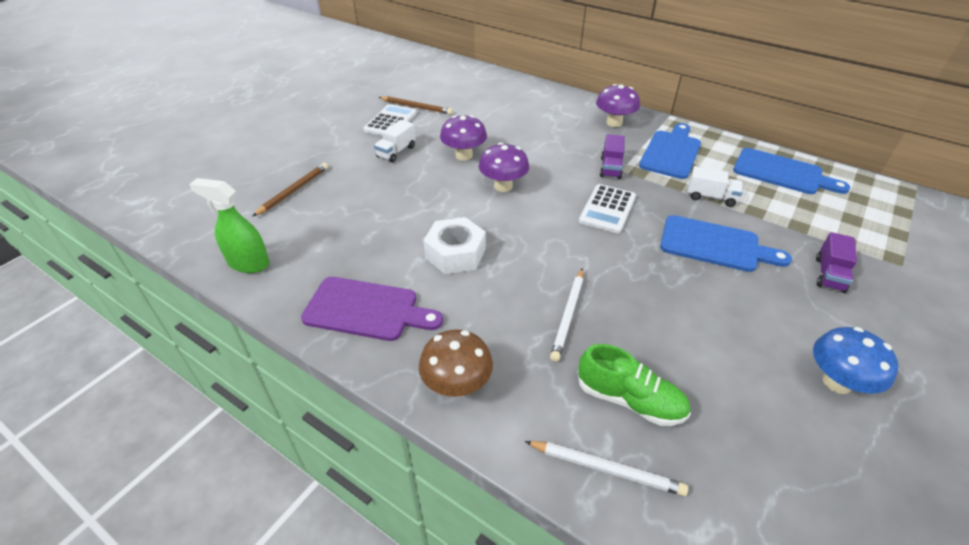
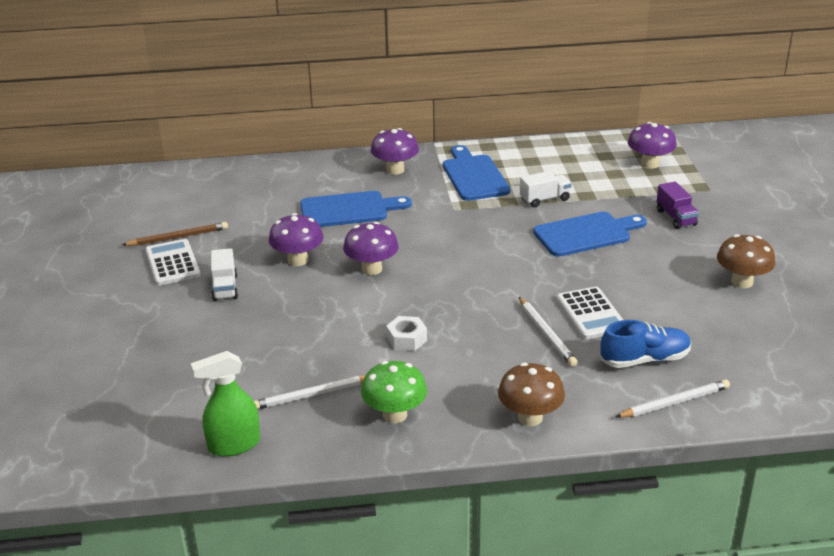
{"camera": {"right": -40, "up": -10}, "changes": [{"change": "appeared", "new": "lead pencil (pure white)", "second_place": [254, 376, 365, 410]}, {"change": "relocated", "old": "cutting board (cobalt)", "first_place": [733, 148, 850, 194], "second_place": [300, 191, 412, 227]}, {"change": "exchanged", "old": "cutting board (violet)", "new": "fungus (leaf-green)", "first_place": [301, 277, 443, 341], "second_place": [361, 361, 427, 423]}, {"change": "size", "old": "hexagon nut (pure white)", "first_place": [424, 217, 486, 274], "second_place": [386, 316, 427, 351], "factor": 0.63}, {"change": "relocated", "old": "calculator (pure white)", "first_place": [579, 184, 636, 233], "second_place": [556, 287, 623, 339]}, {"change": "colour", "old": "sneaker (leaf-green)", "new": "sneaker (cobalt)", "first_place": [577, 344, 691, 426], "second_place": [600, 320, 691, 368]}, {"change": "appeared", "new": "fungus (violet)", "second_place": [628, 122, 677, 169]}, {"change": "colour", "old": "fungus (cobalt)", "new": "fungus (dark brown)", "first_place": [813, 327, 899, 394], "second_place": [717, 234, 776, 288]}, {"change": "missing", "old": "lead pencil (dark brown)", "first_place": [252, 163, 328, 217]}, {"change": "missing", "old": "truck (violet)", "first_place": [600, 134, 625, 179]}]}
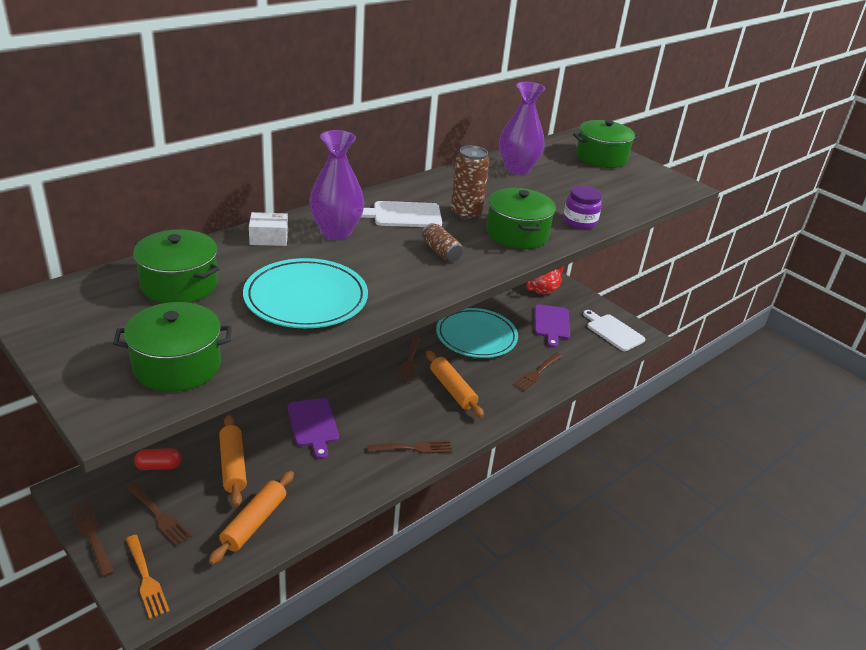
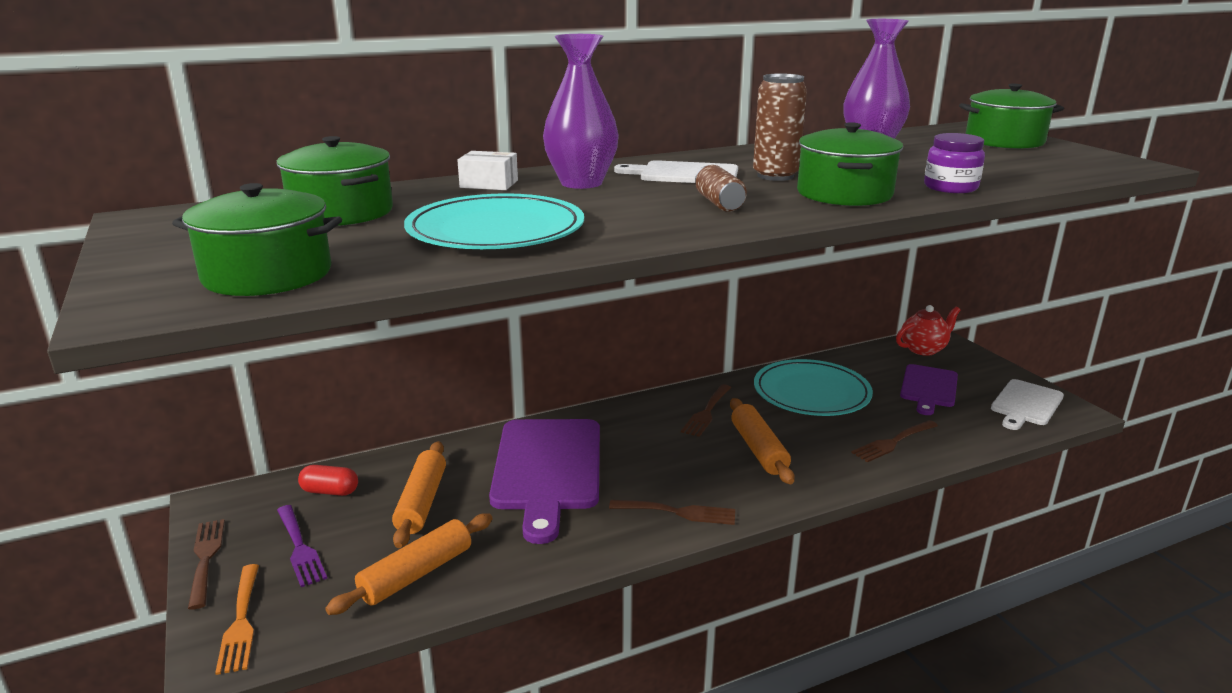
{"camera": {"right": 20, "up": -10}, "changes": [{"change": "colour", "old": "table fork (dark brown)", "new": "table fork (violet)", "first_place": [126, 483, 192, 547], "second_place": [277, 505, 327, 587]}, {"change": "size", "old": "cutting board (violet)", "first_place": [288, 398, 339, 459], "second_place": [489, 419, 600, 544], "factor": 1.74}, {"change": "spun", "old": "cutting board (pure white)", "first_place": [583, 310, 645, 351], "second_place": [991, 379, 1064, 430], "degrees": -120}]}
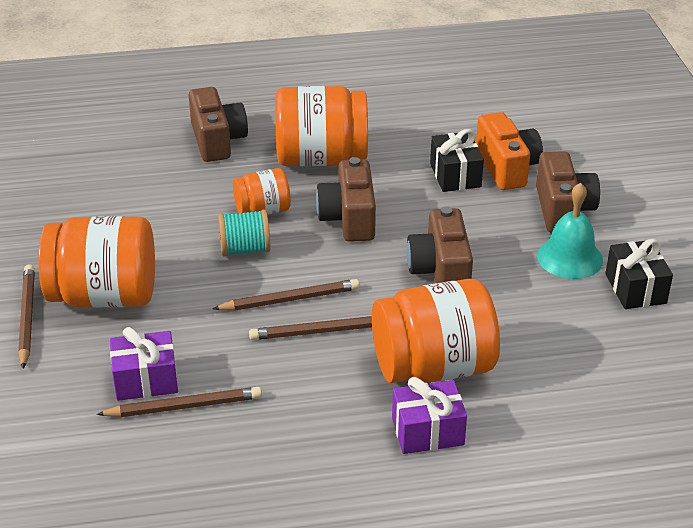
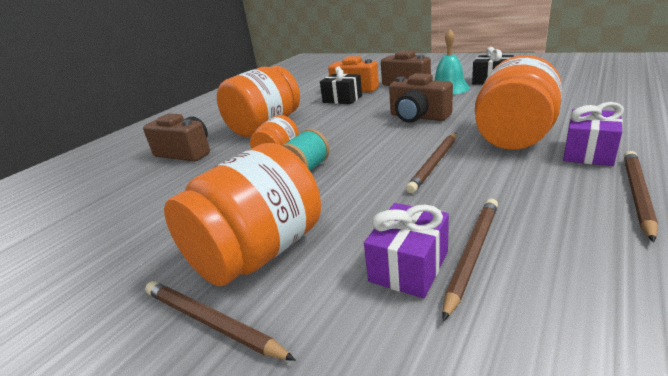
{"camera": {"right": -45, "up": -10}, "changes": [{"change": "relocated", "old": "lead pencil (dark brown)", "first_place": [212, 279, 360, 311], "second_place": [624, 151, 658, 242]}, {"change": "missing", "old": "compact camera (dark brown)", "first_place": [316, 157, 376, 242]}]}
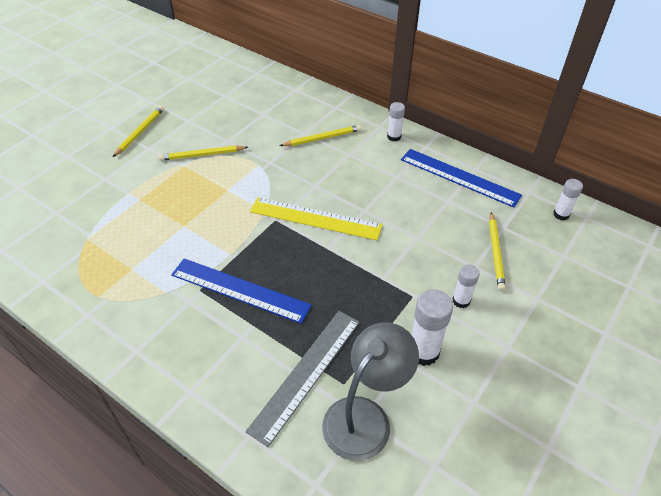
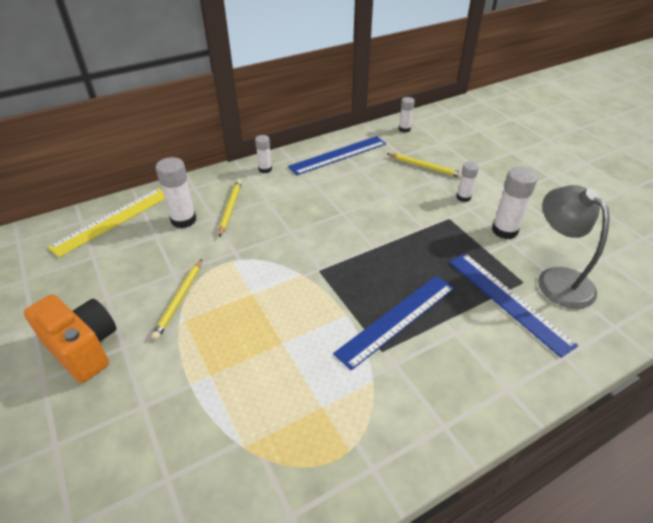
{"camera": {"right": -65, "up": -5}, "changes": [{"change": "exchanged", "old": "lead pencil (bright yellow)", "new": "compact camera (orange)", "first_place": [113, 106, 164, 157], "second_place": [24, 294, 116, 383]}, {"change": "relocated", "old": "ruler (bright yellow)", "first_place": [250, 197, 383, 240], "second_place": [48, 188, 165, 257]}, {"change": "appeared", "new": "glue (pure white)", "second_place": [156, 157, 196, 228]}, {"change": "colour", "old": "ruler (grey)", "new": "ruler (cobalt)", "first_place": [245, 311, 360, 447], "second_place": [449, 253, 578, 358]}]}
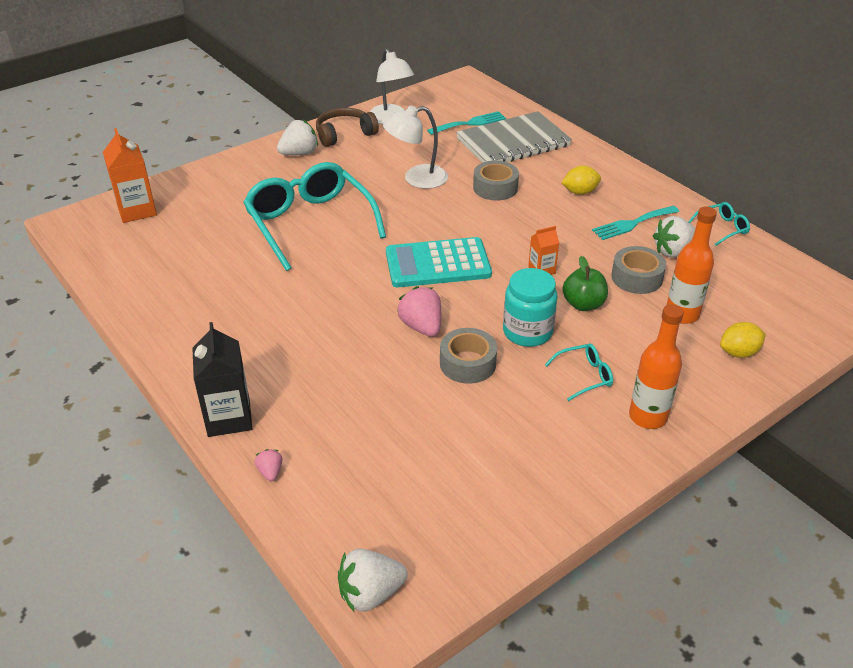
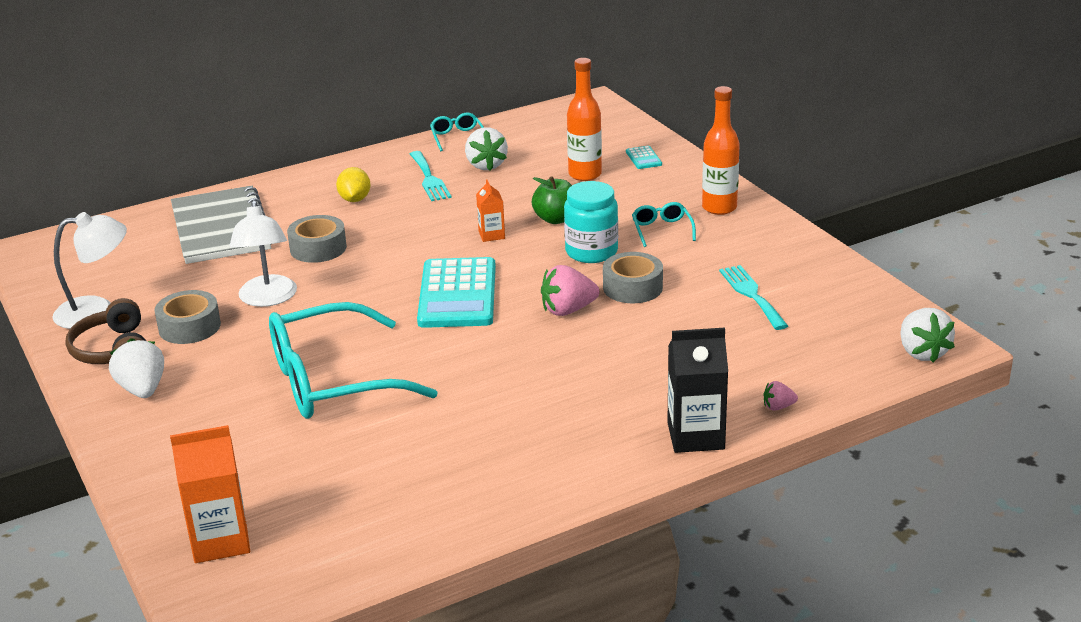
{"camera": {"right": -80, "up": -10}, "changes": [{"change": "relocated", "old": "tape (grey)", "first_place": [611, 246, 666, 294], "second_place": [154, 290, 221, 344]}, {"change": "exchanged", "old": "toy lemon (bright yellow)", "new": "calculator (aqua)", "first_place": [720, 322, 766, 358], "second_place": [626, 146, 662, 169]}, {"change": "relocated", "old": "table fork (aqua)", "first_place": [427, 111, 506, 135], "second_place": [719, 265, 788, 330]}]}
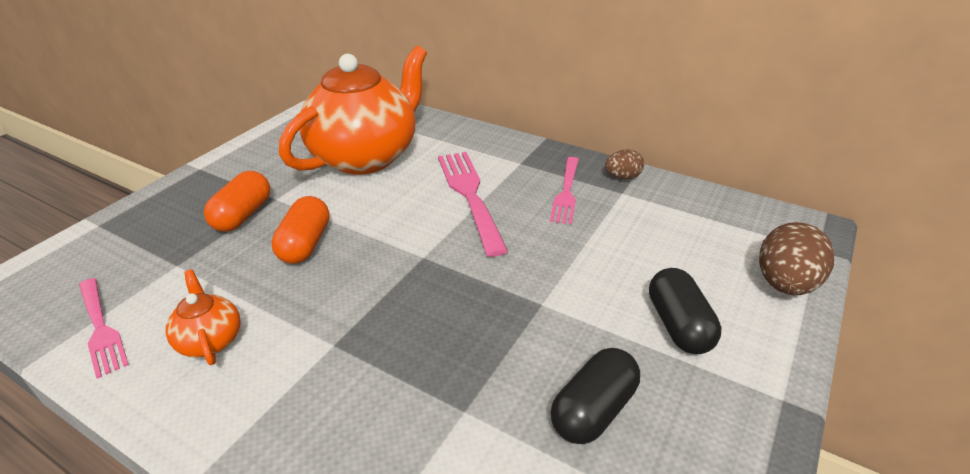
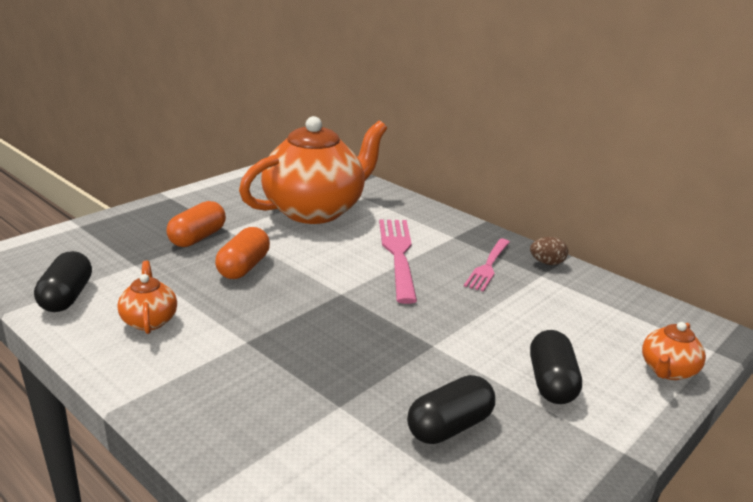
{"camera": {"right": 10, "up": -10}, "changes": [{"change": "exchanged", "old": "table fork (rose-pink)", "new": "pill shape (jet-black)", "first_place": [79, 278, 129, 379], "second_place": [34, 251, 92, 312]}, {"change": "exchanged", "old": "egg shape (dark brown)", "new": "china teapot (orange)", "first_place": [759, 222, 834, 295], "second_place": [642, 322, 706, 380]}]}
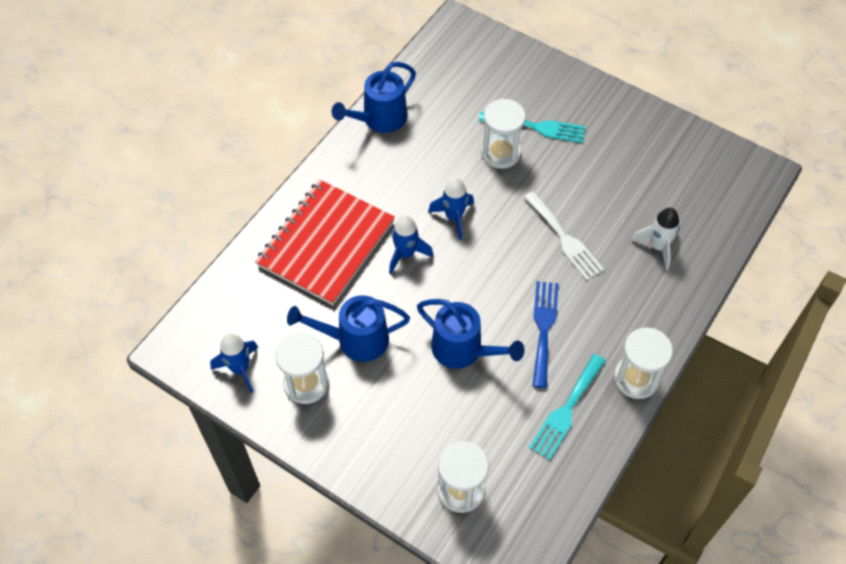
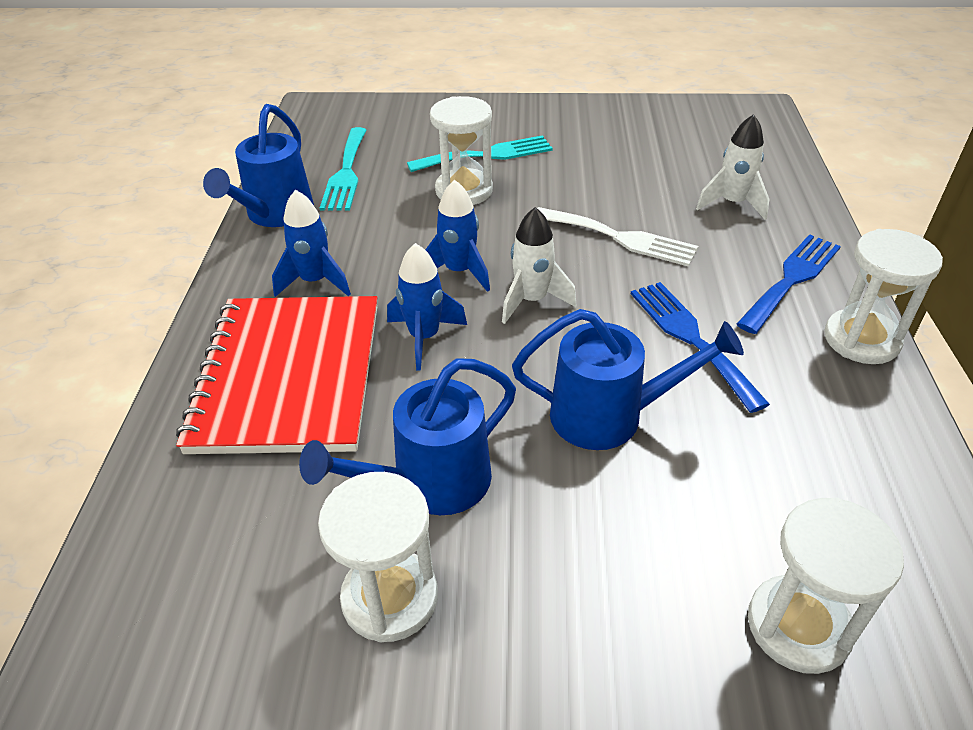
{"camera": {"right": -30, "up": -15}, "changes": [{"change": "relocated", "old": "rocket (cobalt)", "first_place": [210, 333, 258, 393], "second_place": [272, 190, 351, 297]}, {"change": "relocated", "old": "table fork (aqua)", "first_place": [529, 354, 606, 460], "second_place": [320, 127, 366, 211]}, {"change": "appeared", "new": "rocket (pure white)", "second_place": [502, 207, 576, 324]}, {"change": "appeared", "new": "table fork (cobalt)", "second_place": [737, 234, 841, 334]}]}
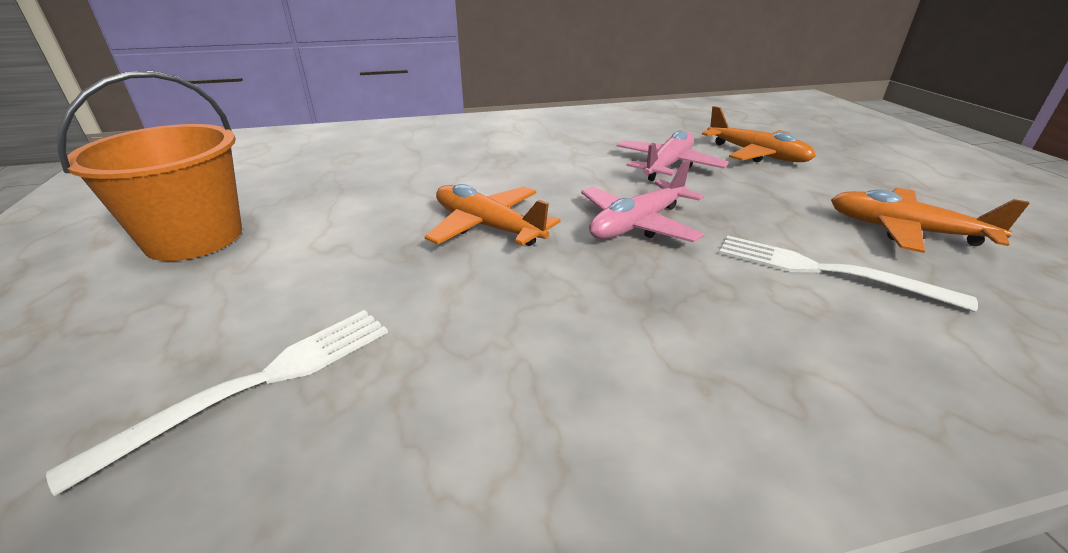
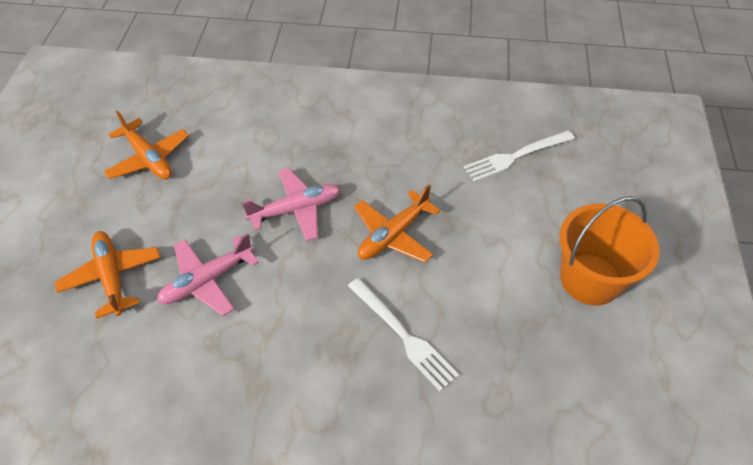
{"camera": {"right": -160, "up": 20}, "changes": [{"change": "relocated", "old": "table fork (pure white)", "first_place": [719, 235, 978, 312], "second_place": [348, 278, 459, 391]}, {"change": "spun", "old": "toy plane (orange)", "first_place": [424, 184, 561, 246], "second_place": [354, 185, 440, 262], "degrees": 75}]}
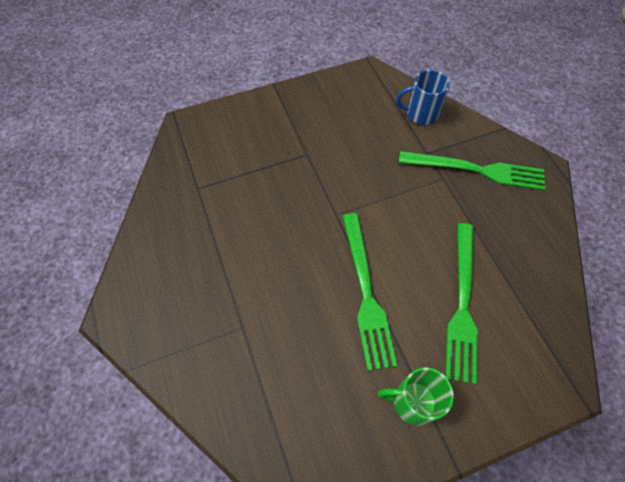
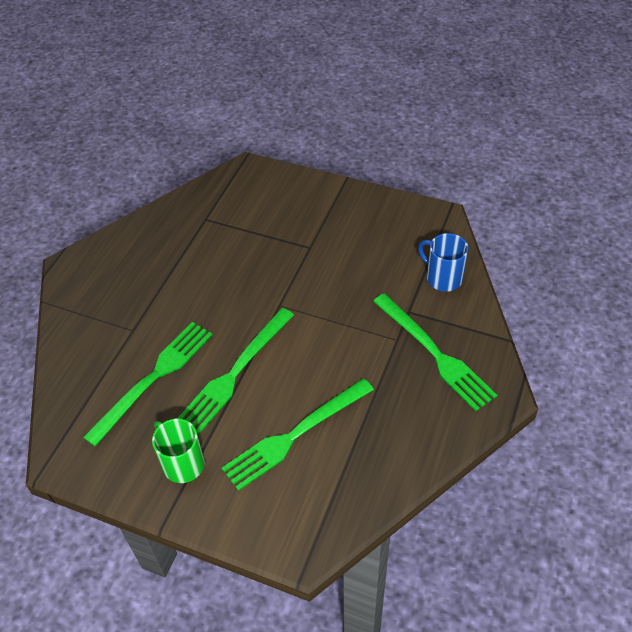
{"camera": {"right": 45, "up": -10}, "changes": [{"change": "appeared", "new": "table fork (leaf-green)", "second_place": [83, 322, 212, 447]}]}
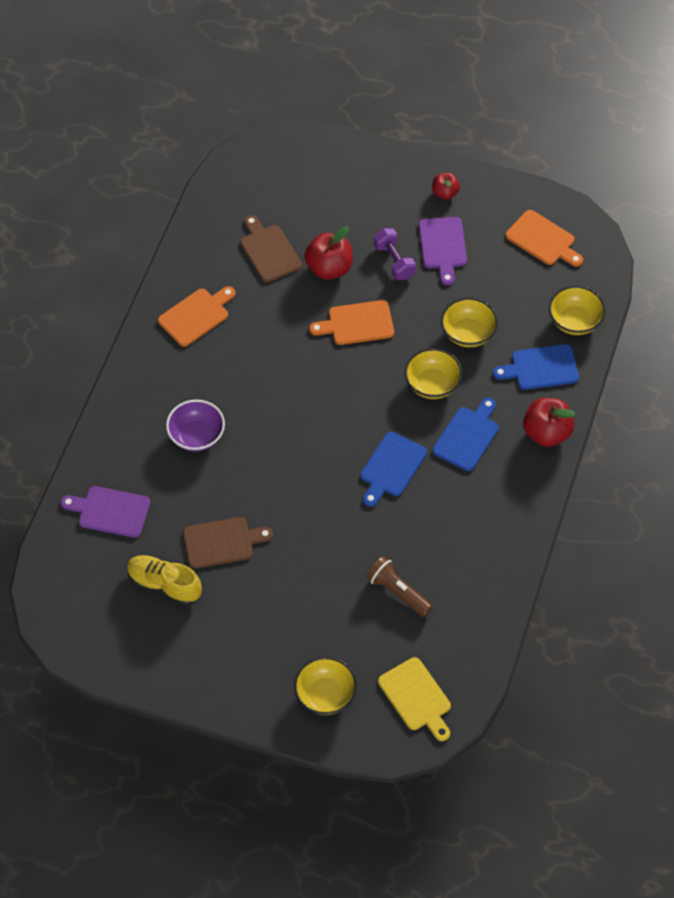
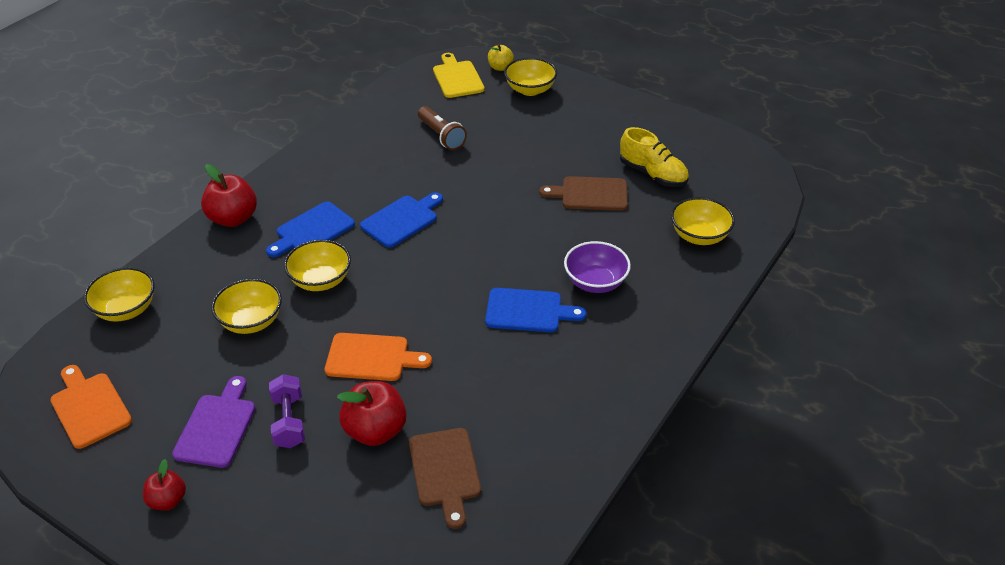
{"camera": {"right": -165, "up": -15}, "changes": [{"change": "relocated", "old": "cutting board (cobalt)", "first_place": [493, 344, 579, 390], "second_place": [485, 288, 586, 332]}, {"change": "appeared", "new": "toy apple (bright yellow)", "second_place": [488, 44, 514, 71]}, {"change": "exchanged", "old": "cutting board (violet)", "new": "bowl (bright yellow)", "first_place": [61, 486, 150, 538], "second_place": [671, 197, 735, 245]}, {"change": "missing", "old": "cutting board (orange)", "first_place": [158, 286, 235, 347]}]}
